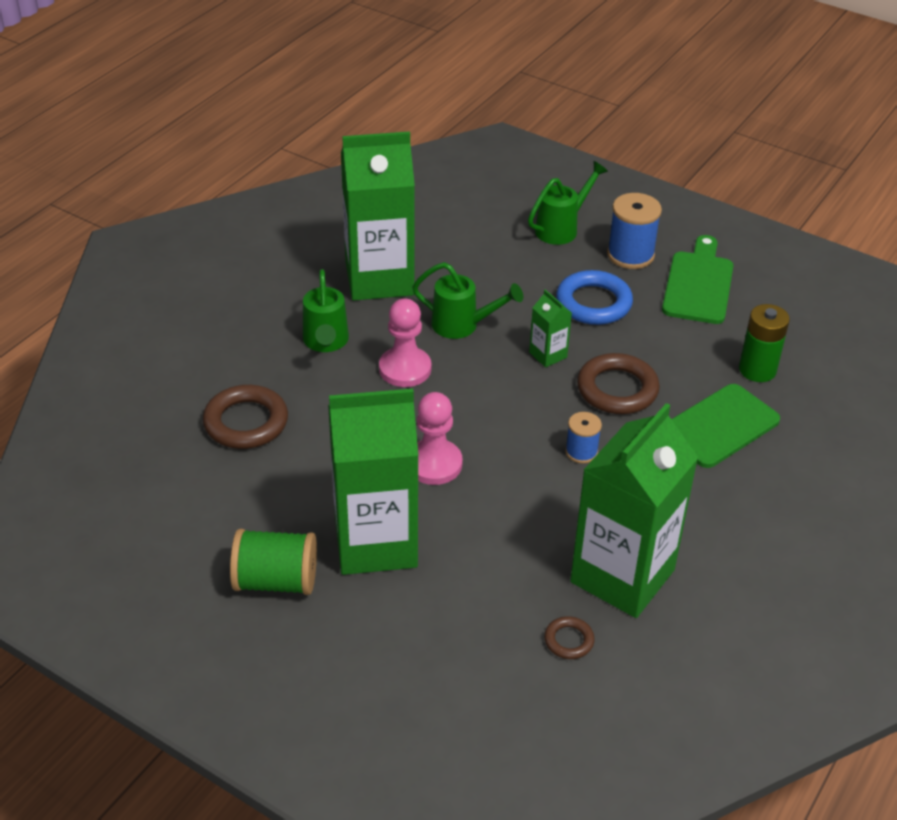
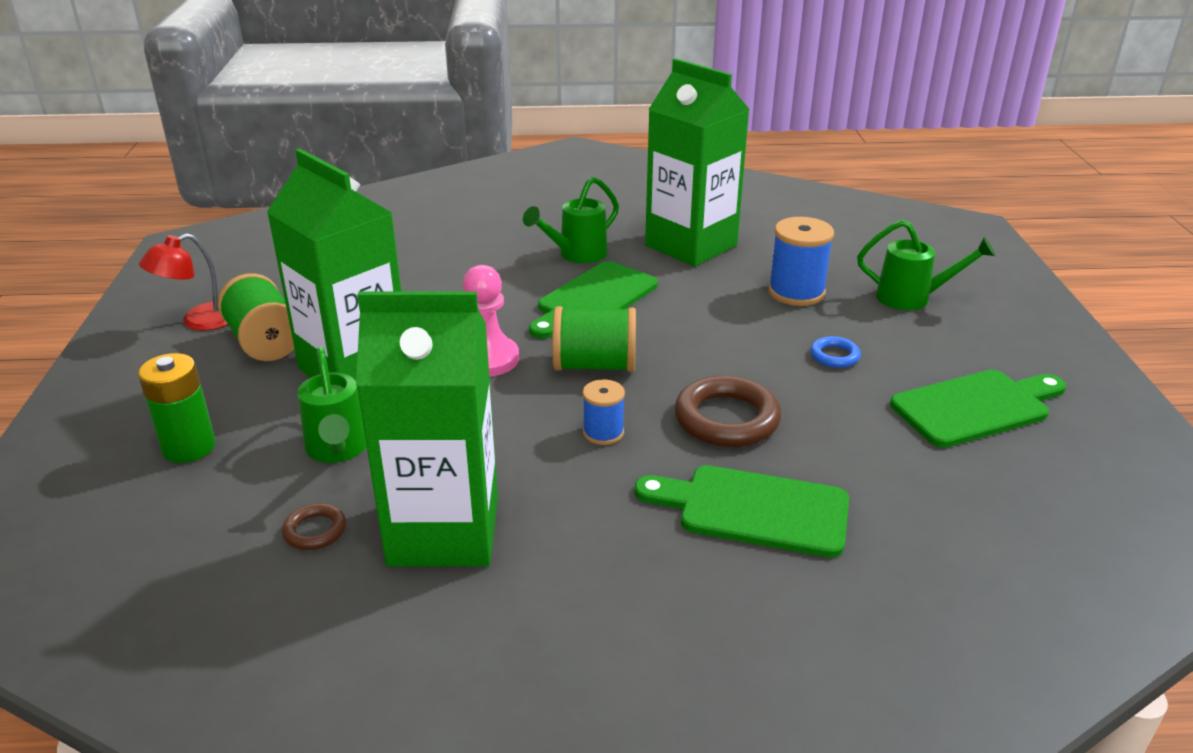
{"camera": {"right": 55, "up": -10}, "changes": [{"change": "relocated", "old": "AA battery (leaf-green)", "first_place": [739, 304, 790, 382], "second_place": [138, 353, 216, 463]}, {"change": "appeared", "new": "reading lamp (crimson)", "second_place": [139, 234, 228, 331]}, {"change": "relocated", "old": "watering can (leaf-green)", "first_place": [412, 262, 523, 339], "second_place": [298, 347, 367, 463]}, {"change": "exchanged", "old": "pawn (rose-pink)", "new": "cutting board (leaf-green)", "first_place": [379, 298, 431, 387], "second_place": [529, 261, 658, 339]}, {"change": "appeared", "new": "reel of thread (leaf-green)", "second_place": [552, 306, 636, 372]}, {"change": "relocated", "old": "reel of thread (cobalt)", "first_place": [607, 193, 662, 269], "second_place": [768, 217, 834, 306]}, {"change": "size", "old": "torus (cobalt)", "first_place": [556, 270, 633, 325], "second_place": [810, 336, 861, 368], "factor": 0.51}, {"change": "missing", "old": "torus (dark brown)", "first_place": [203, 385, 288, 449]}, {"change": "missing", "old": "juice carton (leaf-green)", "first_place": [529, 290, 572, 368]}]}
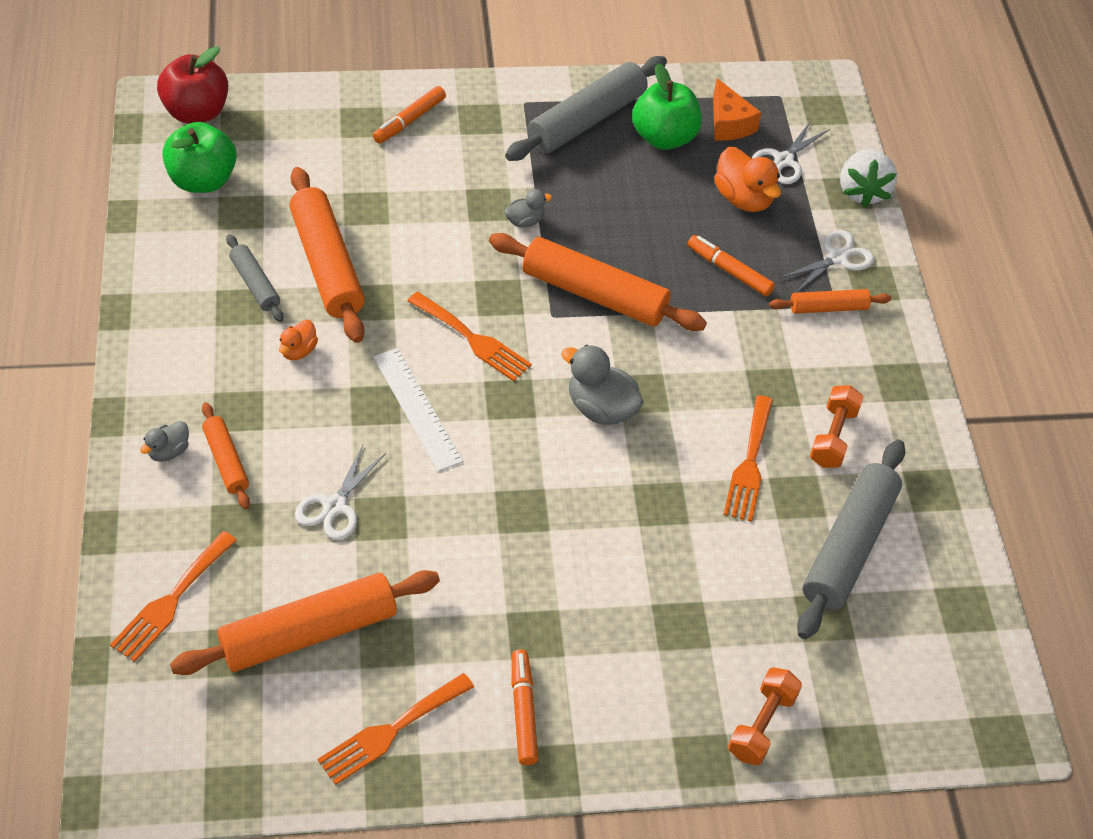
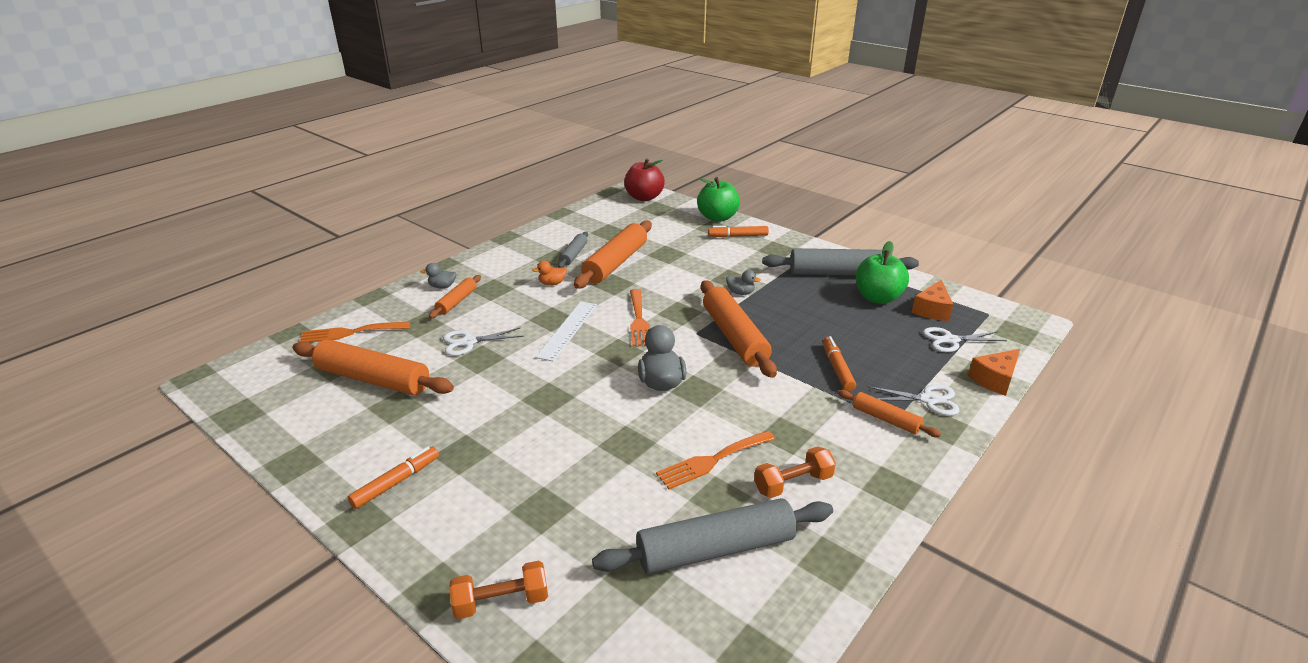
{"camera": {"right": 50, "up": -20}, "changes": [{"change": "relocated", "old": "toy apple (leaf-green)", "first_place": [162, 122, 237, 193], "second_place": [697, 177, 740, 222]}, {"change": "exchanged", "old": "toy strawberry (pure white)", "new": "cheese (orange)", "first_place": [840, 149, 897, 207], "second_place": [968, 349, 1020, 396]}, {"change": "missing", "old": "table fork (orange)", "first_place": [317, 673, 474, 785]}, {"change": "missing", "old": "rubber duck (orange)", "first_place": [714, 147, 781, 212]}]}
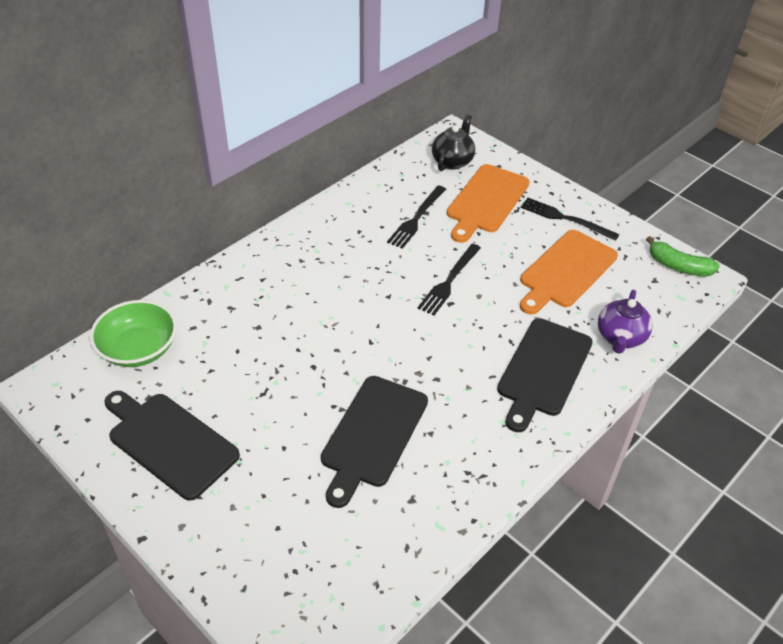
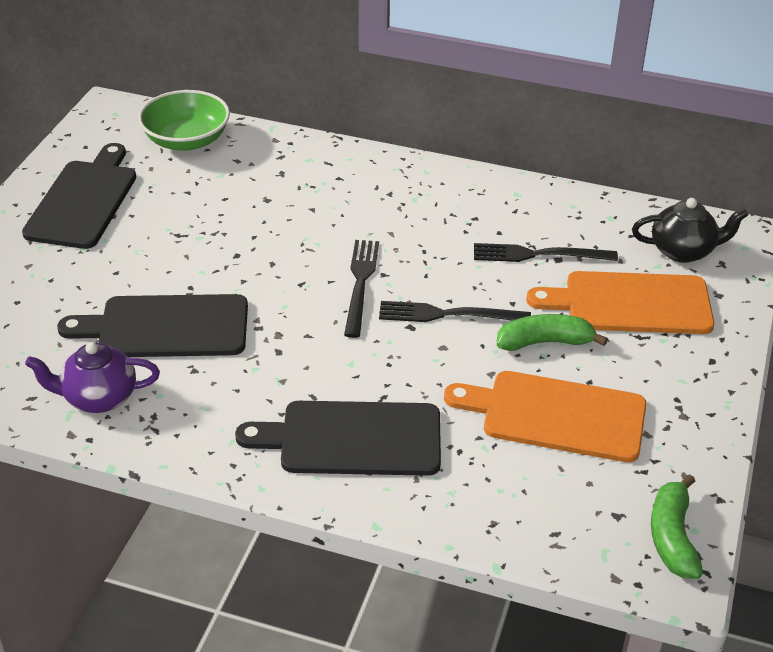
{"camera": {"right": 65, "up": -5}, "changes": [{"change": "relocated", "old": "china teapot (violet)", "first_place": [598, 290, 653, 354], "second_place": [25, 342, 160, 413]}, {"change": "relocated", "old": "table fork (jet-black)", "first_place": [521, 198, 620, 241], "second_place": [344, 240, 379, 338]}, {"change": "appeared", "new": "banana (leaf-green)", "second_place": [497, 314, 608, 351]}]}
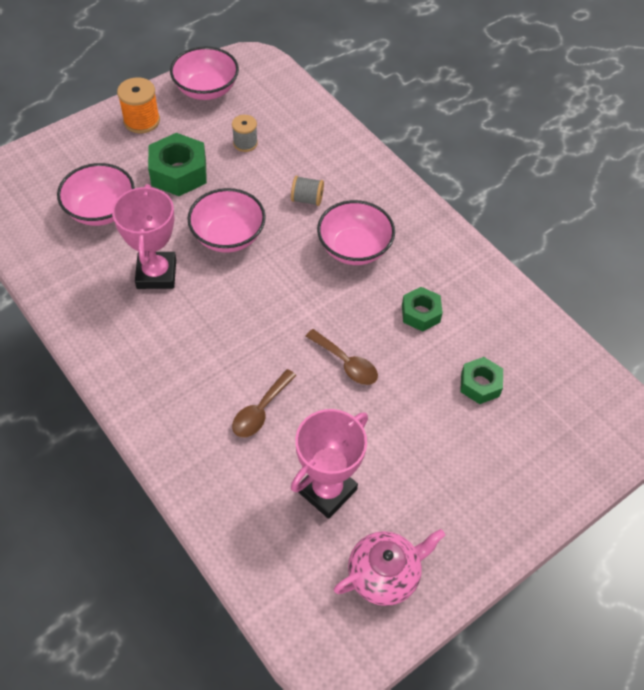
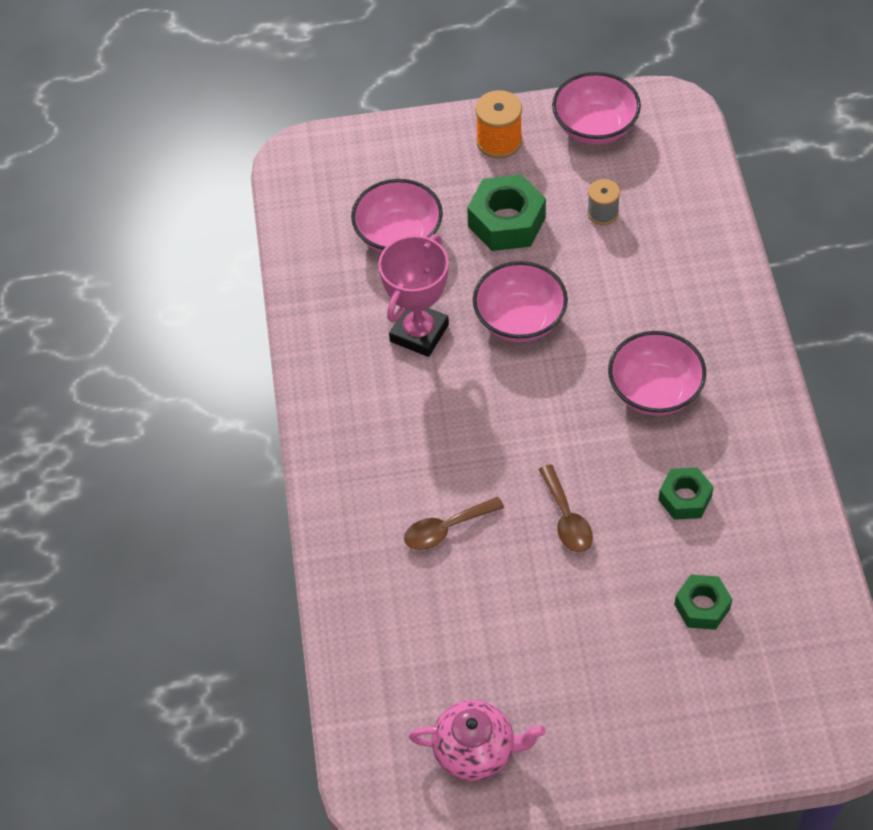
{"camera": {"right": 35, "up": 0}, "changes": [{"change": "missing", "old": "reel of thread (grey)", "first_place": [291, 176, 324, 206]}, {"change": "missing", "old": "award cup (rose-pink)", "first_place": [291, 409, 368, 519]}]}
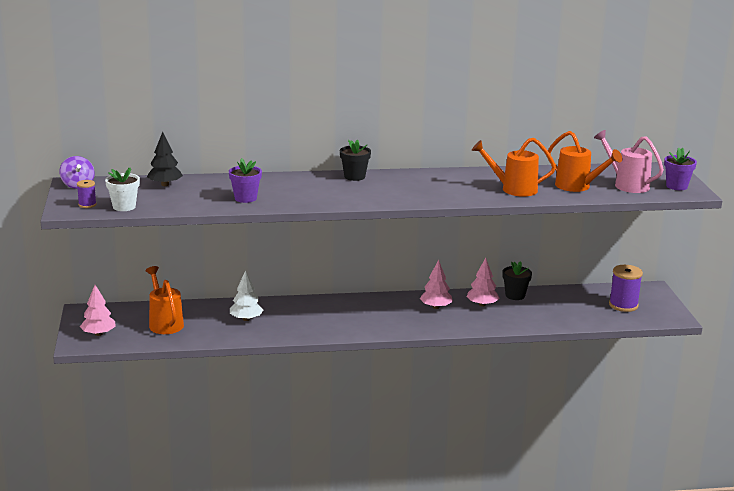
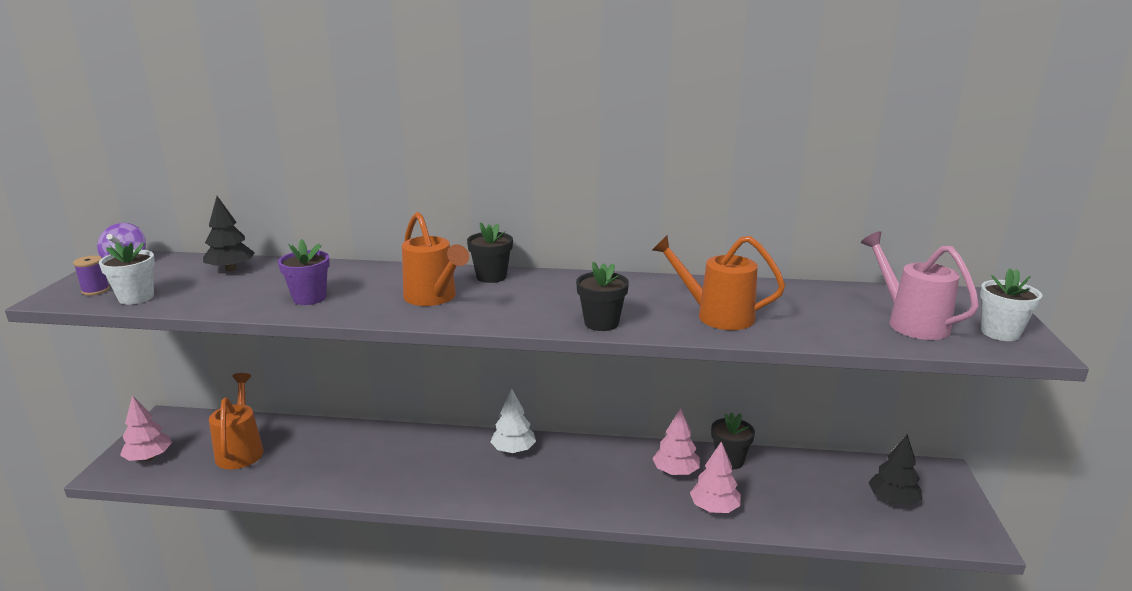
{"camera": {"right": 15, "up": 0}, "changes": [{"change": "relocated", "old": "watering can (orange)", "first_place": [548, 131, 622, 192], "second_place": [402, 212, 469, 306]}, {"change": "relocated", "old": "toy tree (pure white)", "first_place": [230, 270, 263, 321], "second_place": [490, 389, 536, 453]}, {"change": "appeared", "new": "potted plant (jet-black)", "second_place": [576, 262, 629, 331]}, {"change": "relocated", "old": "toy tree (rose-pink)", "first_place": [420, 260, 453, 309], "second_place": [690, 441, 741, 513]}, {"change": "exchanged", "old": "reel of thread (violet)", "new": "toy tree (jet-black)", "first_place": [609, 265, 643, 312], "second_place": [868, 434, 922, 505]}, {"change": "colour", "old": "potted plant (violet)", "new": "potted plant (pure white)", "first_place": [664, 148, 697, 190], "second_place": [980, 268, 1042, 341]}]}
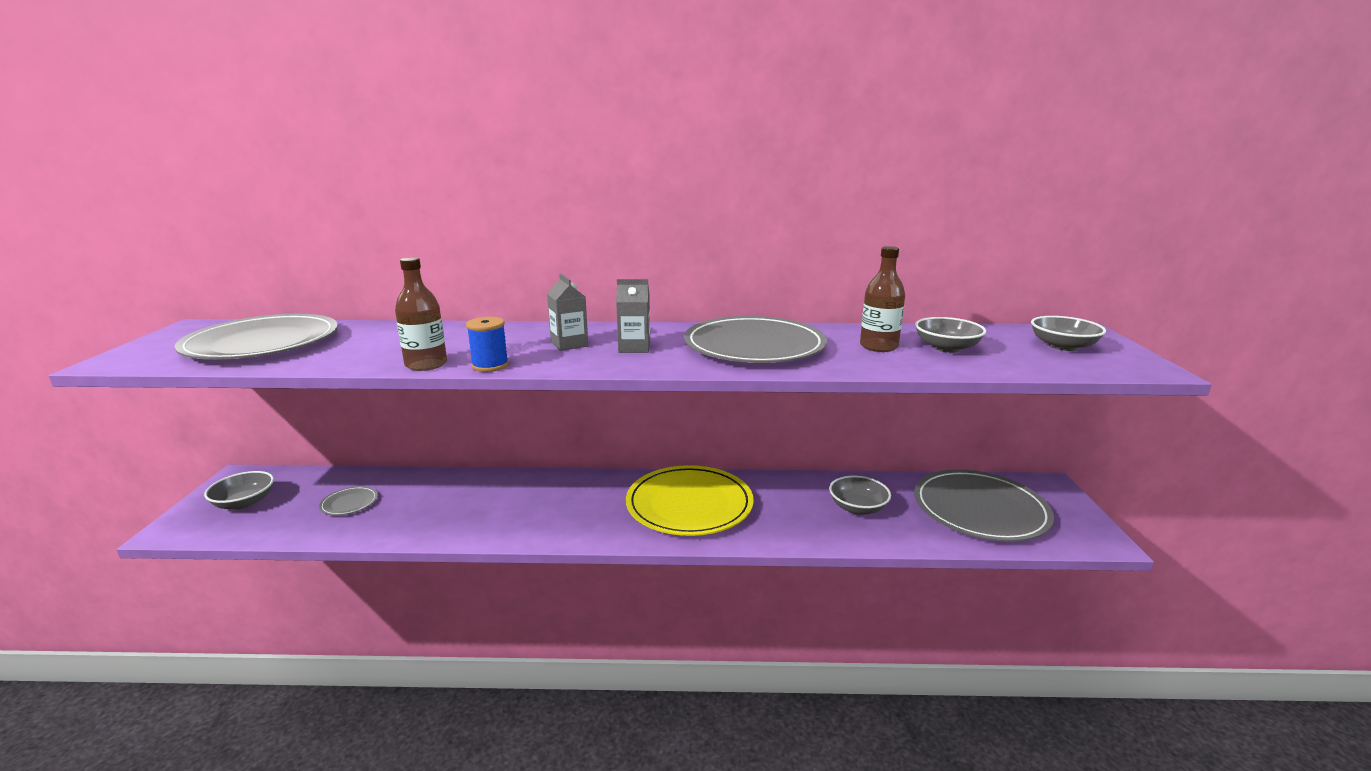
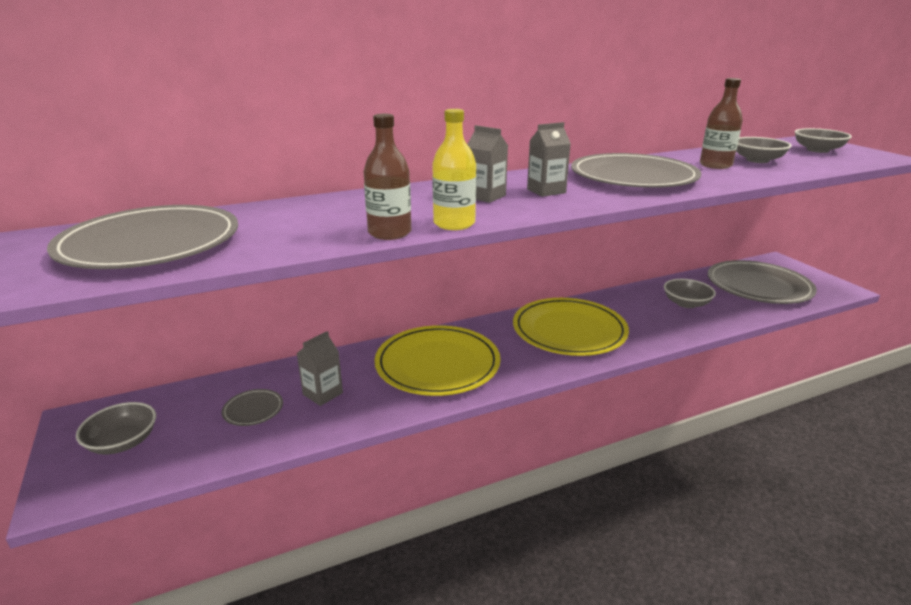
{"camera": {"right": -25, "up": 5}, "changes": [{"change": "appeared", "new": "juice carton (grey)", "second_place": [297, 331, 343, 406]}, {"change": "appeared", "new": "plate (bright yellow)", "second_place": [374, 325, 501, 396]}, {"change": "exchanged", "old": "reel of thread (cobalt)", "new": "flask (bright yellow)", "first_place": [466, 317, 509, 372], "second_place": [432, 109, 476, 230]}]}
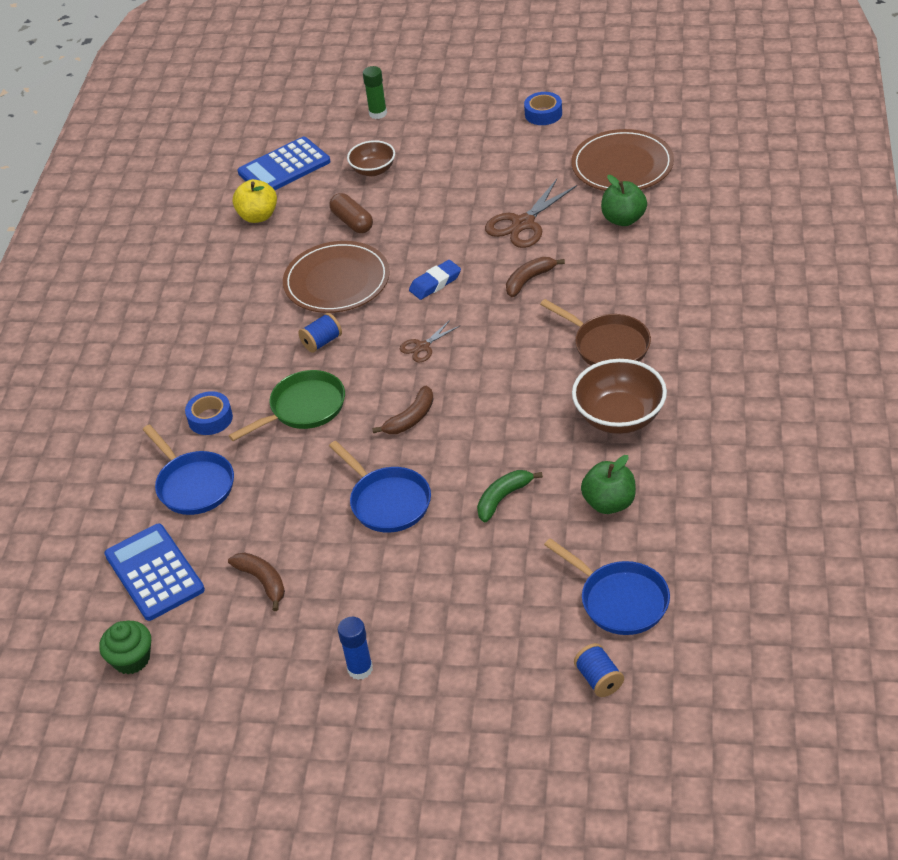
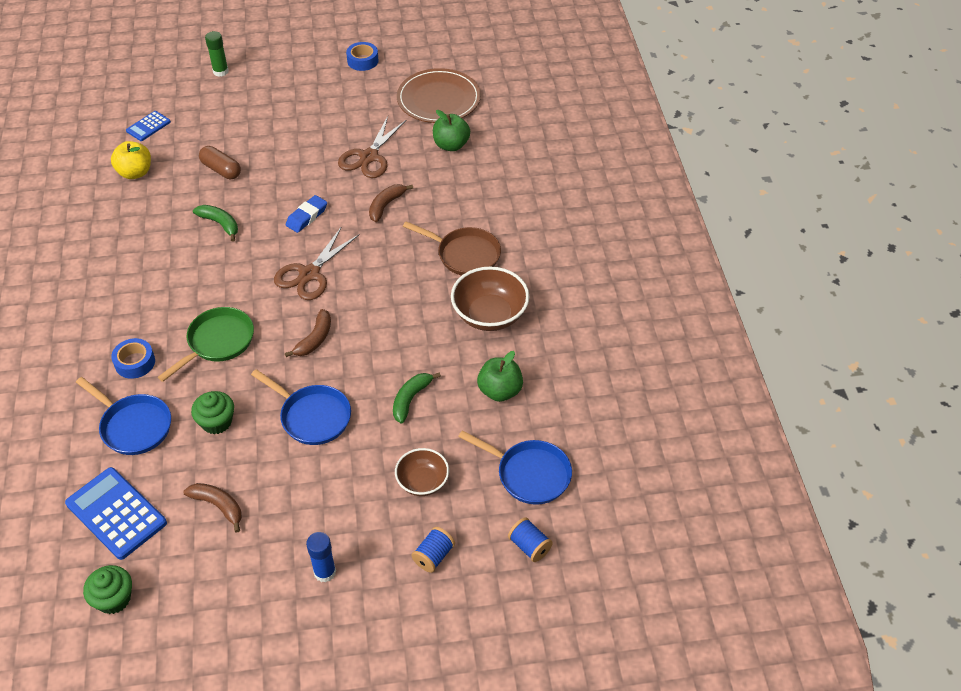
{"camera": {"right": -20, "up": 5}, "changes": [{"change": "size", "old": "calculator (cobalt)", "first_place": [237, 137, 330, 190], "second_place": [126, 111, 171, 141], "factor": 0.55}, {"change": "appeared", "new": "fairy cake (leaf-green)", "second_place": [191, 391, 234, 434]}, {"change": "exchanged", "old": "plate (dark brown)", "new": "banana (leaf-green)", "first_place": [283, 241, 390, 313], "second_place": [193, 205, 238, 242]}, {"change": "size", "old": "scissors (dark brown)", "first_place": [400, 320, 460, 362], "second_place": [274, 228, 359, 300], "factor": 1.81}, {"change": "relocated", "old": "bowl (dark brown)", "first_place": [347, 140, 395, 176], "second_place": [395, 448, 449, 496]}, {"change": "relocated", "old": "reel of thread (cobalt)", "first_place": [298, 313, 342, 353], "second_place": [412, 527, 455, 573]}]}
